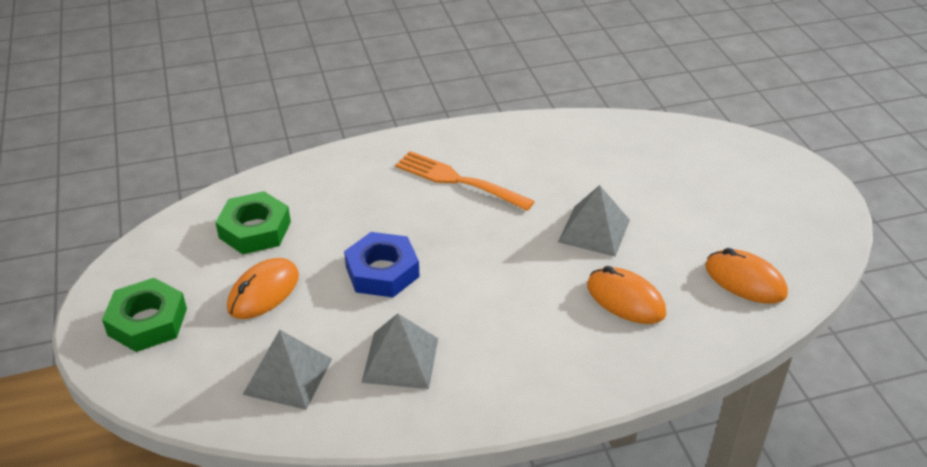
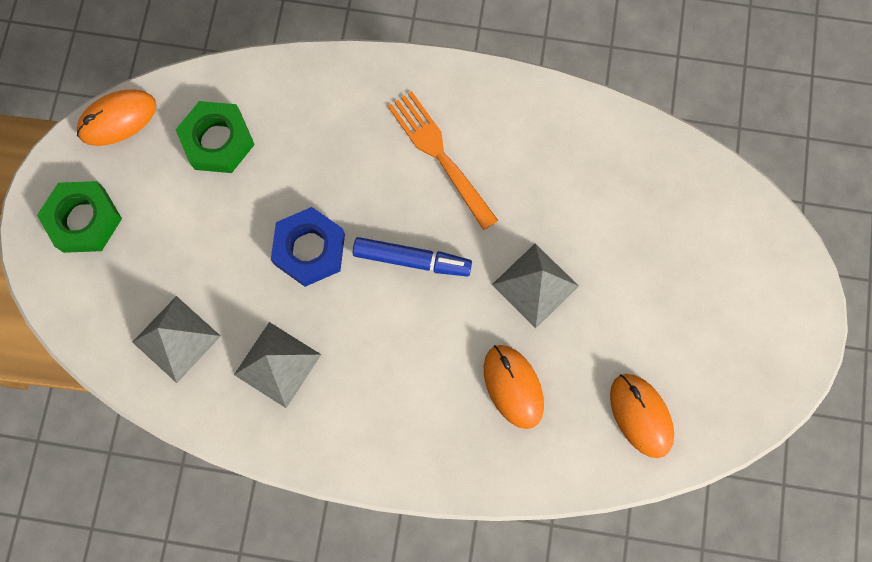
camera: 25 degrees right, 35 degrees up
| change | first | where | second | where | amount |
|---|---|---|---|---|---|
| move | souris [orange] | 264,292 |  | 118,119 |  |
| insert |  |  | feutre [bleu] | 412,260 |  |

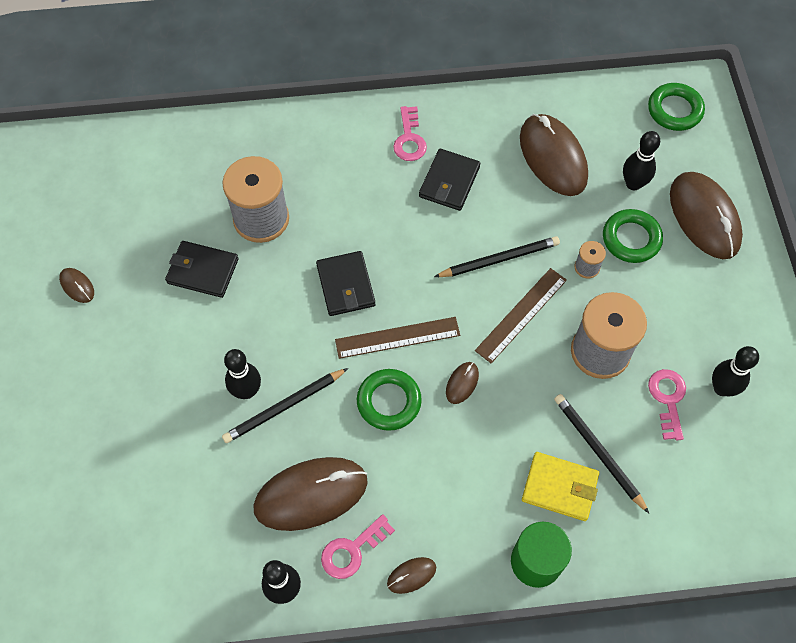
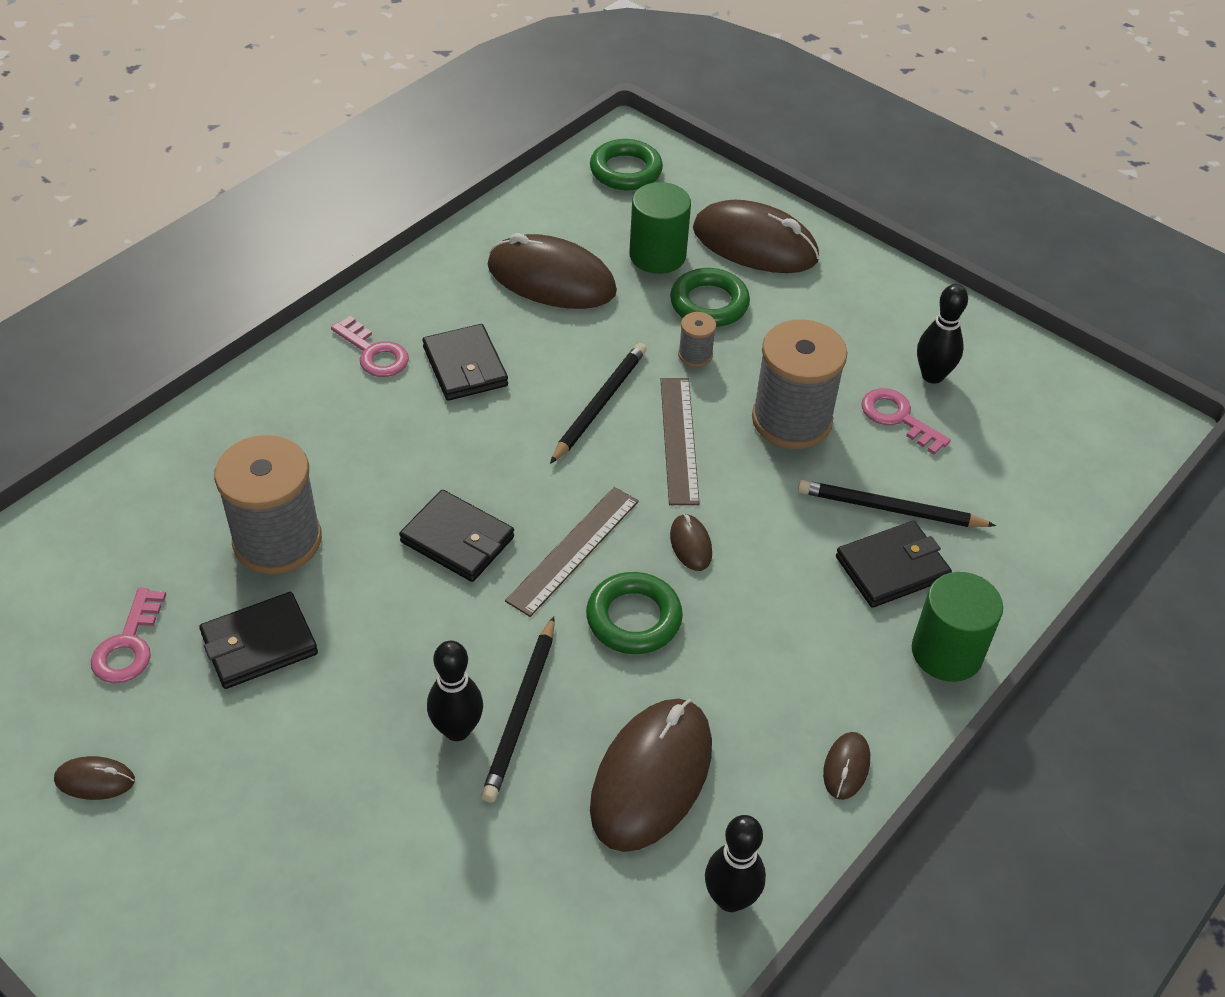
camera: 45 degrees left, 15 degrees down
| change | first | where | second | where | amount |
|---|---|---|---|---|---|
| replace | quille [noir] | 633,184 | cylindre [vert] | 657,255 |  |
| recolor | portefeuille [jaune] | 559,487 | portefeuille [noir] | 892,568 |  |
| move | clé [rose] | 352,550 |  | 129,644 |  |

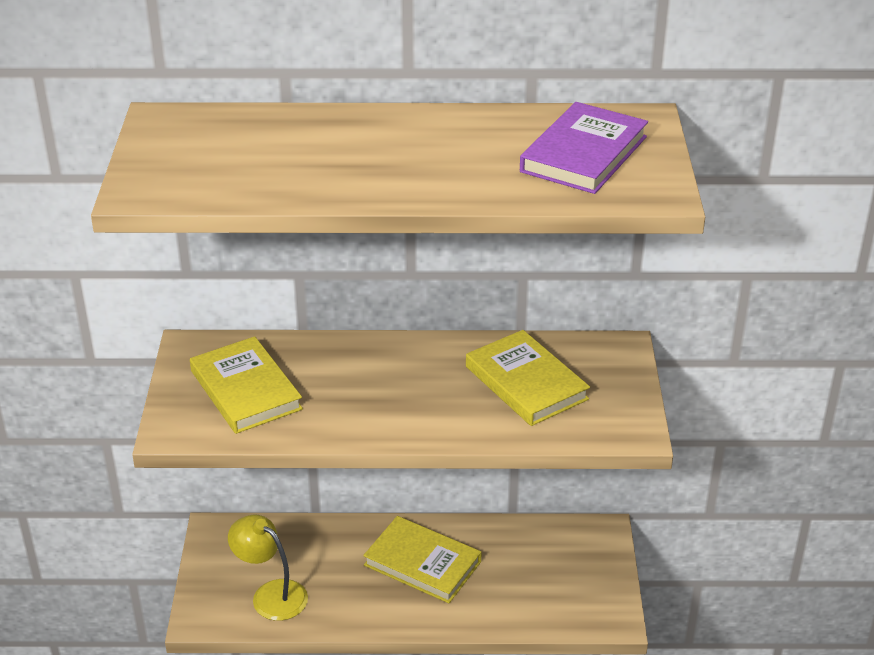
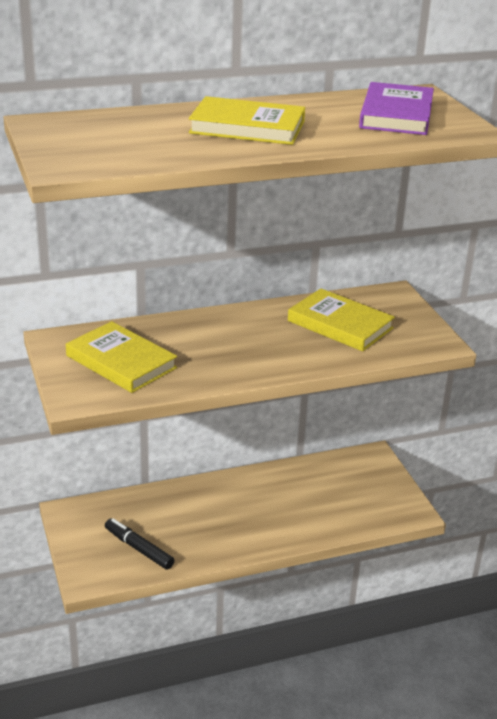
camera: 20 degrees left, 5 degrees down
| change | first | where | second | where | amount |
|---|---|---|---|---|---|
| replace | lampe [jaune] | 271,594 | feutre [noir] | 138,549 |  |
| move | livre [jaune] | 422,563 |  | 247,127 |  |

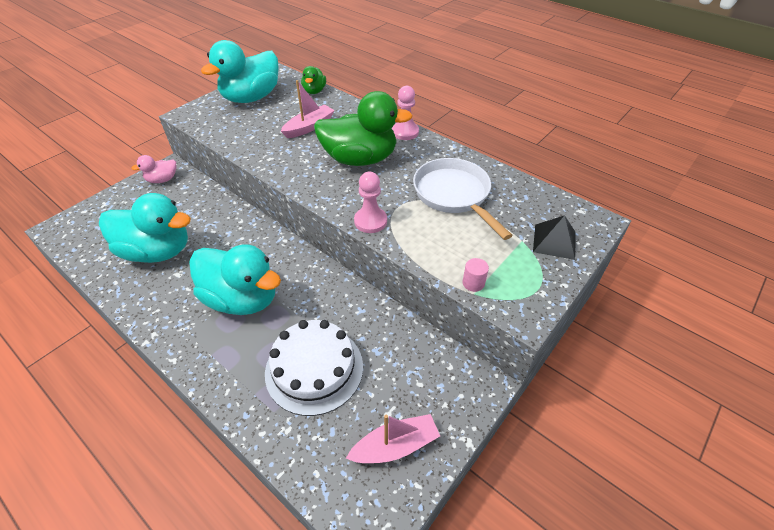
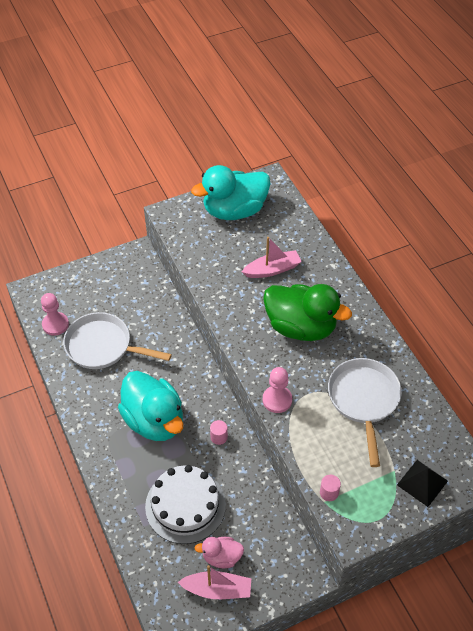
camera: 25 degrees right, 5 degrees up
| change | first | where | second | where | amount |
|---|---|---|---|---|---|
| delete | canard [vert] | 314,91 |  |  |  |
| move | pion [rose] | 405,132 |  | 55,324 |  |
| move | canard [rose] | 162,180 |  | 221,557 |  |
| replace | canard [turquoise] | 157,251 | poêle [blanc] | 103,346 |  |
| insert |  |  | cylindre [rose] | 219,437 |  |

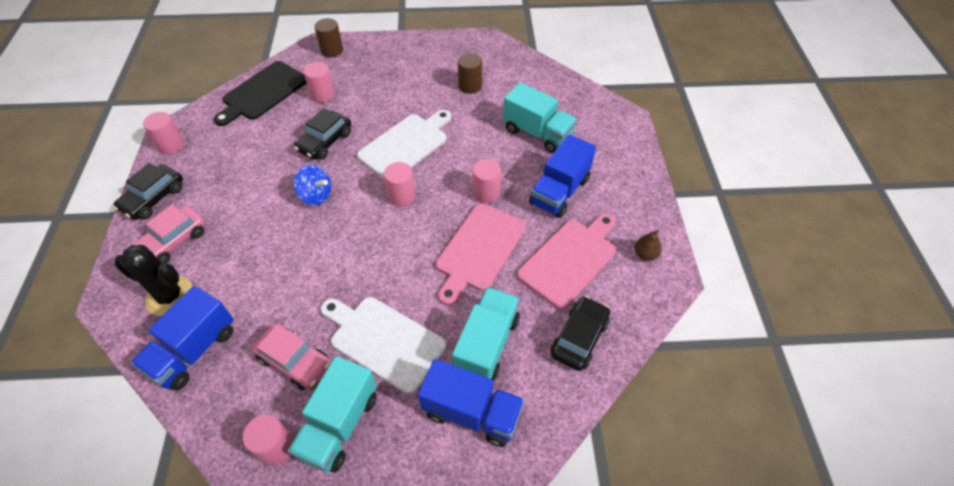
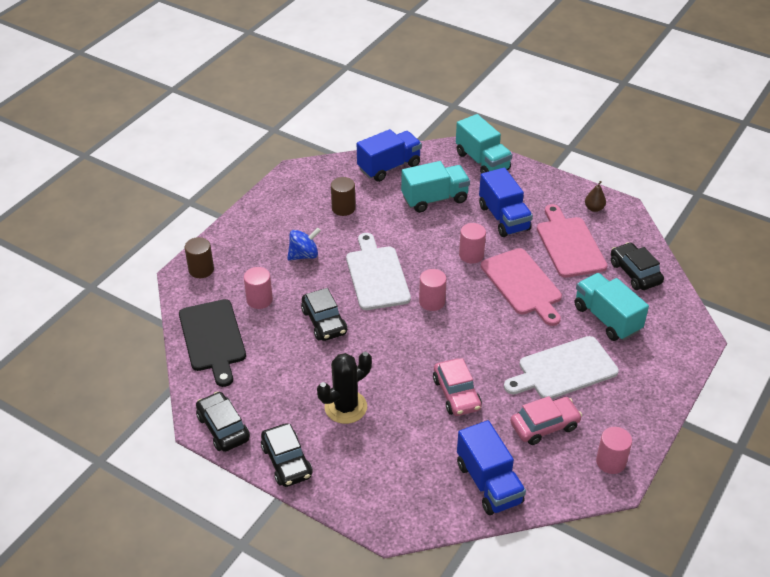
camera: 55 degrees left, 10 degrees down
| change | first | where | second | where | amount |
|---|---|---|---|---|---|
| replace | cylindre [rose] | 171,145 | voiture [noir] | 223,428 |  |
| move | toupie [bleu] | 316,195 |  | 304,255 |  |
| move | voiture [rose] | 173,241 |  | 456,394 |  |
| move | cactus [noir] | 170,296 |  | 345,407 |  |
| move | camion [turquoise] | 339,425 |  | 482,161 |  |
| move | camion [bleu] | 472,412 |  | 389,167 |  |

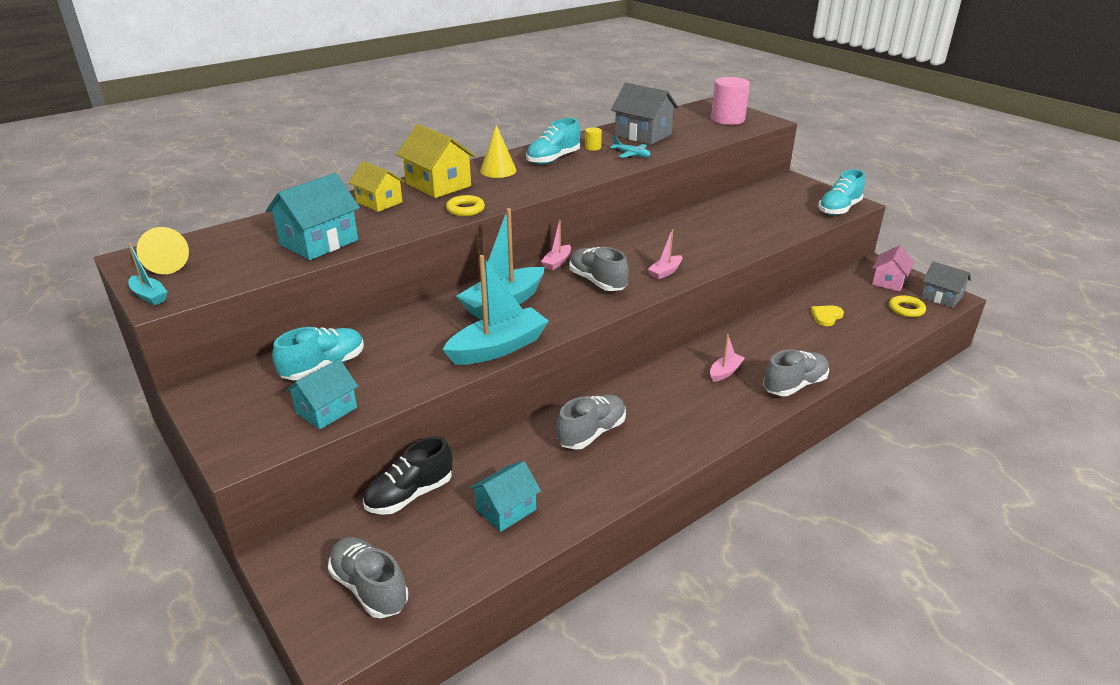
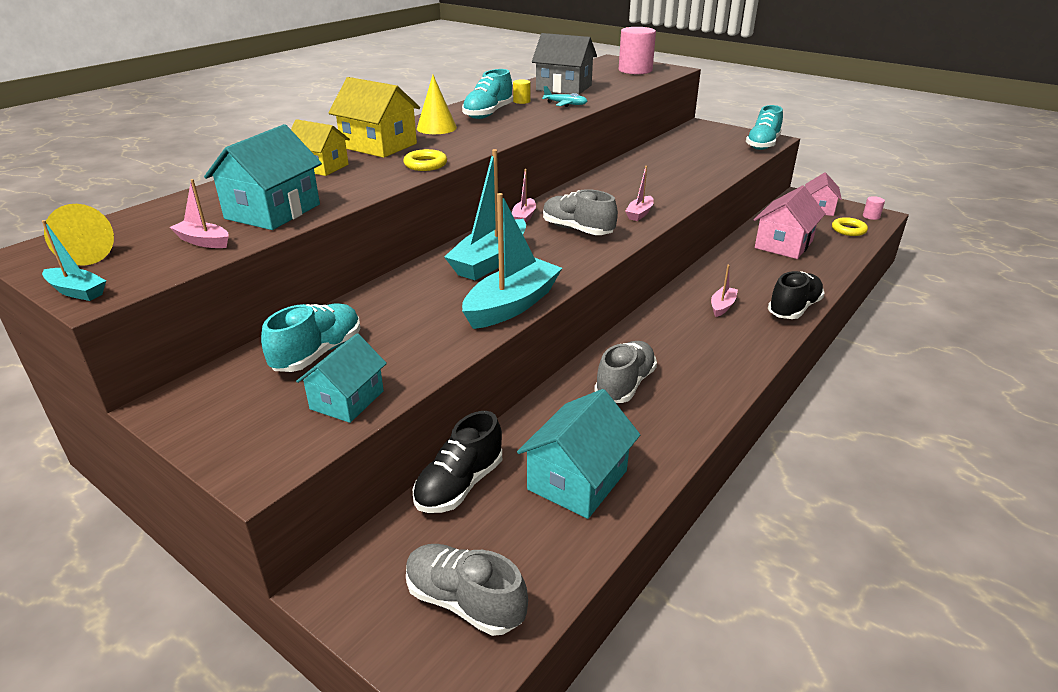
camera: 15 degrees left, 0 degrees up
| change | first | where | second | where | amount |
|---|---|---|---|---|---|
| replace | maison [gris] | 941,297 | cylindre [rose] | 871,216 |  |
| replace | cœur [jaune] | 826,316 | maison [rose] | 783,244 |  |
| recolor | chaussure [gris] | 794,385 | chaussure [noir] | 793,309 |  |
| resize | maison [turquoise] | 506,509 |  | 577,480 | x1.50 |
| insert |  |  | bateau [rose] | 203,241 |  |

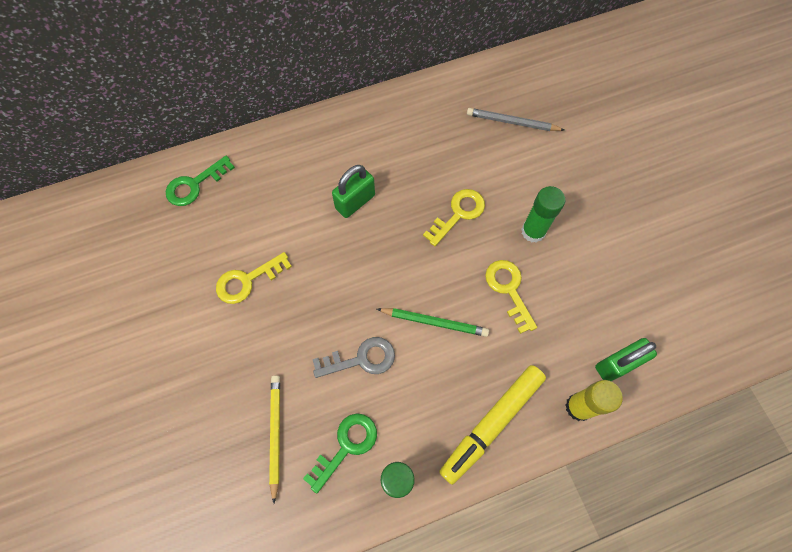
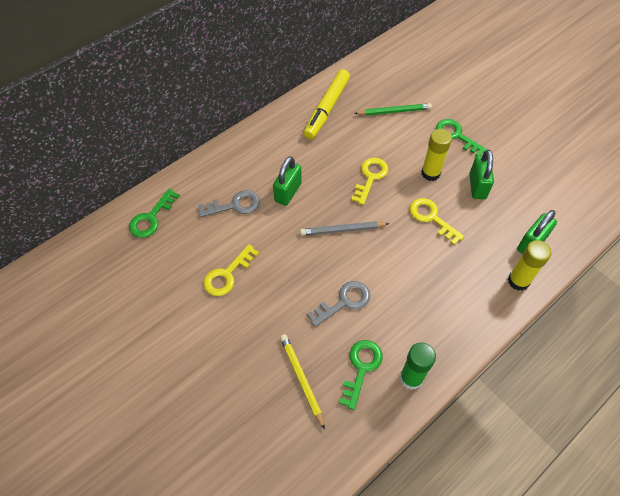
camera: 20 degrees left, 10 degrees down
| change | first | where | second | where | amount |
|---|---|---|---|---|---|
| move | crayon [gris] | 512,122 |  | 342,230 |  |
| recolor | bâton de colle [vert] | 533,231 | bâton de colle [jaune] | 430,173 |  |
| move | crayon [vert] | 434,322 |  | 394,111 |  |
| move | feutre [jaune] | 491,424 |  | 327,109 |  |
| insert |  |  | clé [vert] | 456,136 |  |
| insert |  |  | cadenas [vert] | 477,186 |  |
| insert |  |  | clé [gris] | 234,205 |  |

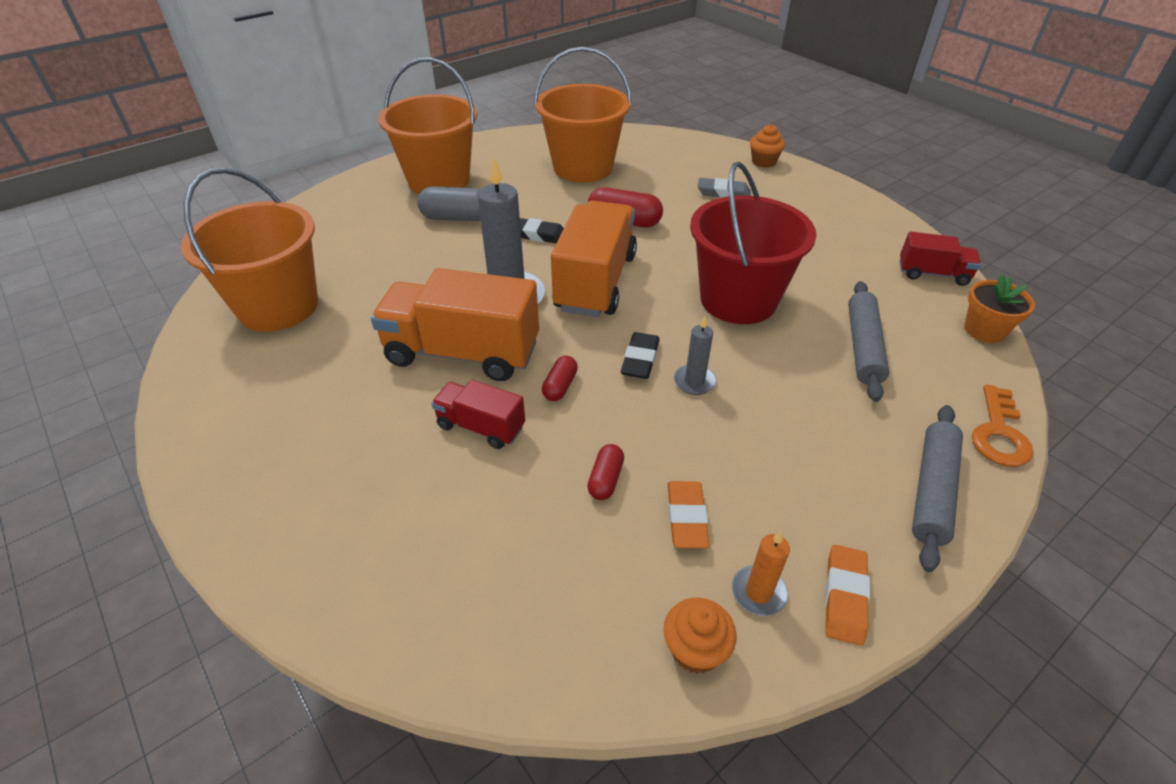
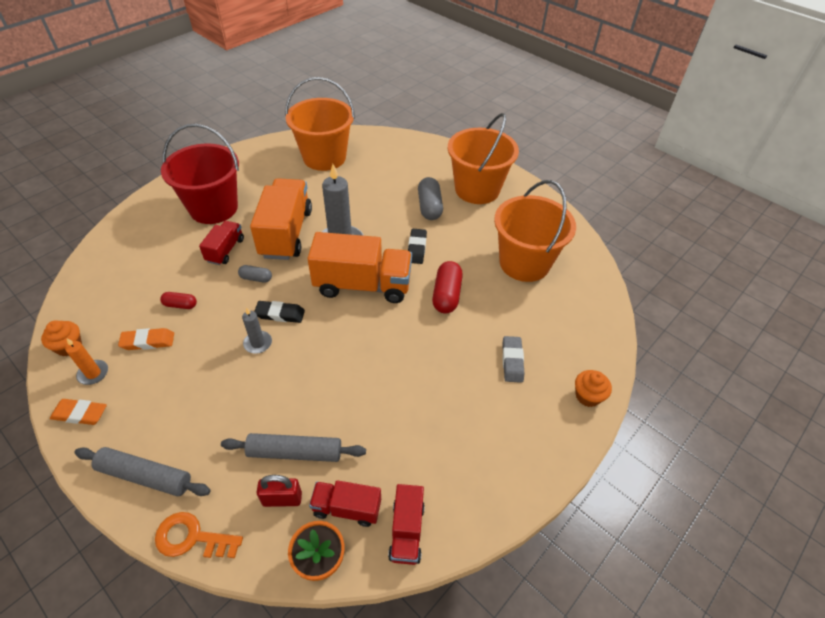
camera: 80 degrees right, 5 degrees up
| change | first | where | second | where | amount |
|---|---|---|---|---|---|
| move | seau [rouge] | 738,300 |  | 213,208 |  |
| recolor | gélule [rouge] | 560,386 | gélule [gris] | 256,278 |  |
| insert |  |  | cadenas [rouge] | 282,499 |  |
| insert |  |  | camion [rouge] | 347,508 |  |

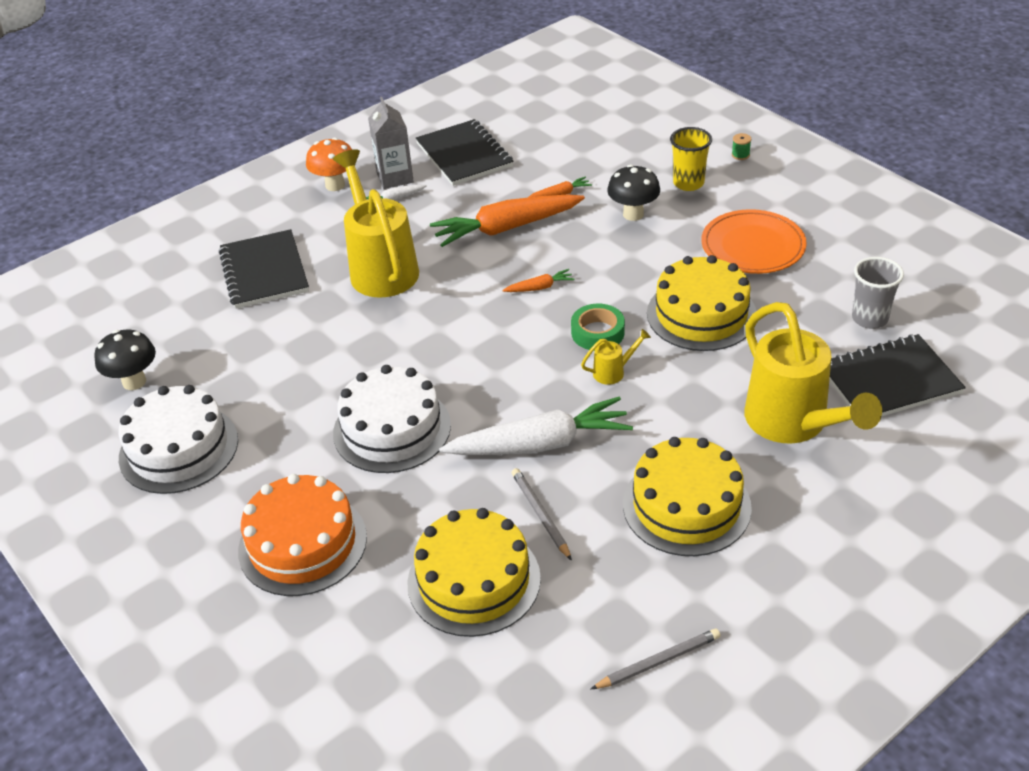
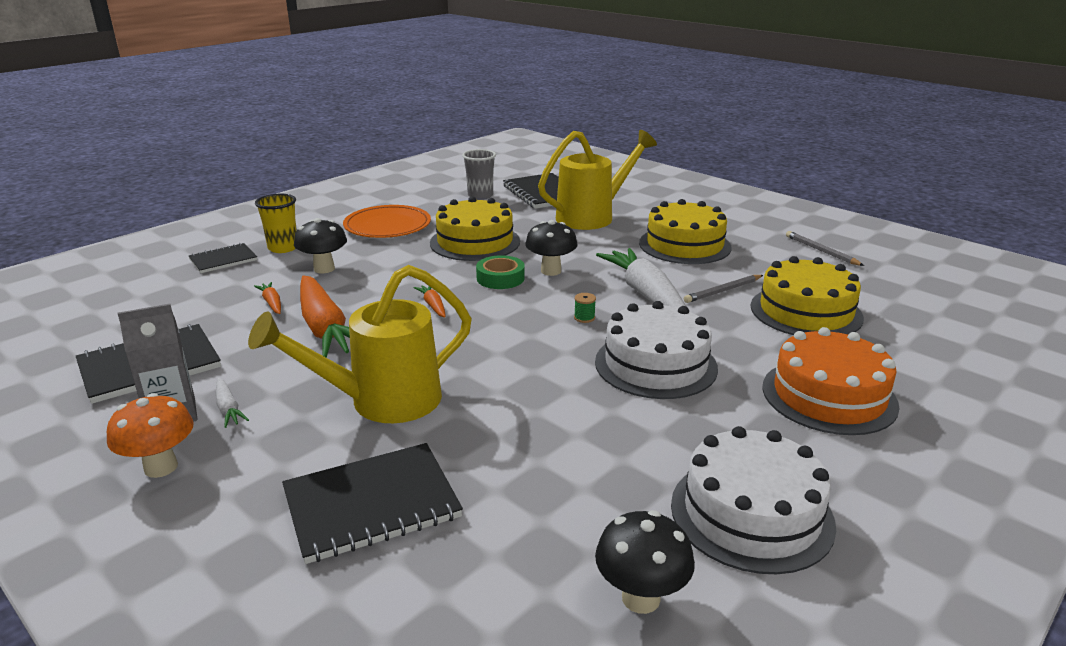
camera: 100 degrees left, 15 degrees down
| change | first | where | second | where | amount |
|---|---|---|---|---|---|
| move | bobine [vert] | 740,155 |  | 584,318 |  |
| replace | arrosoir [jaune] | 613,372 | champignon [noir] | 551,271 |  |
| insert |  |  | carnet [noir] | 223,260 |  |

